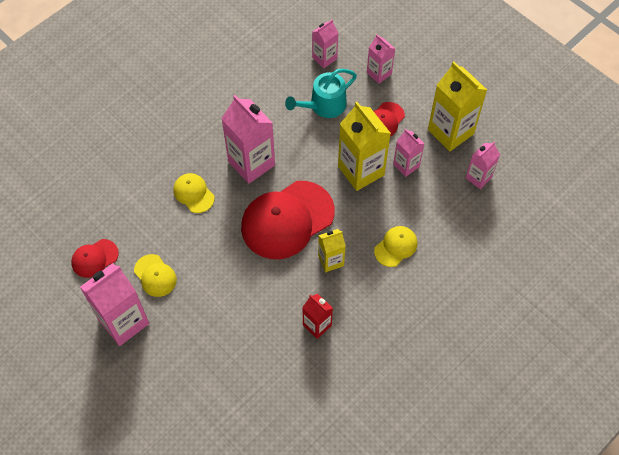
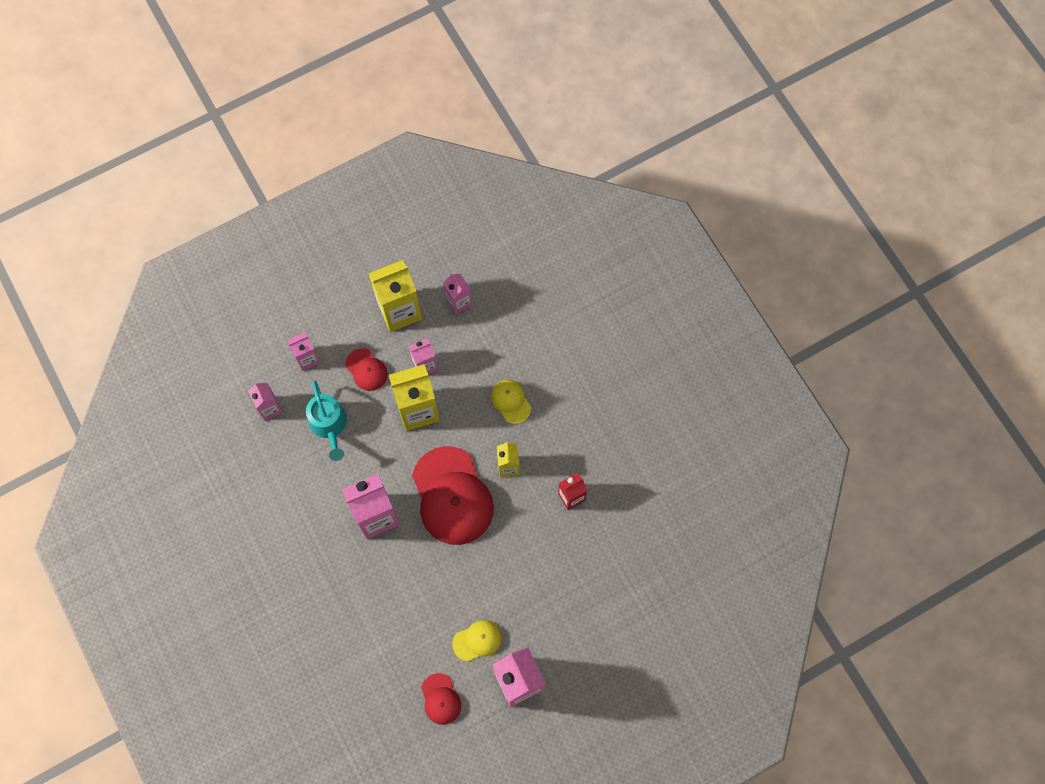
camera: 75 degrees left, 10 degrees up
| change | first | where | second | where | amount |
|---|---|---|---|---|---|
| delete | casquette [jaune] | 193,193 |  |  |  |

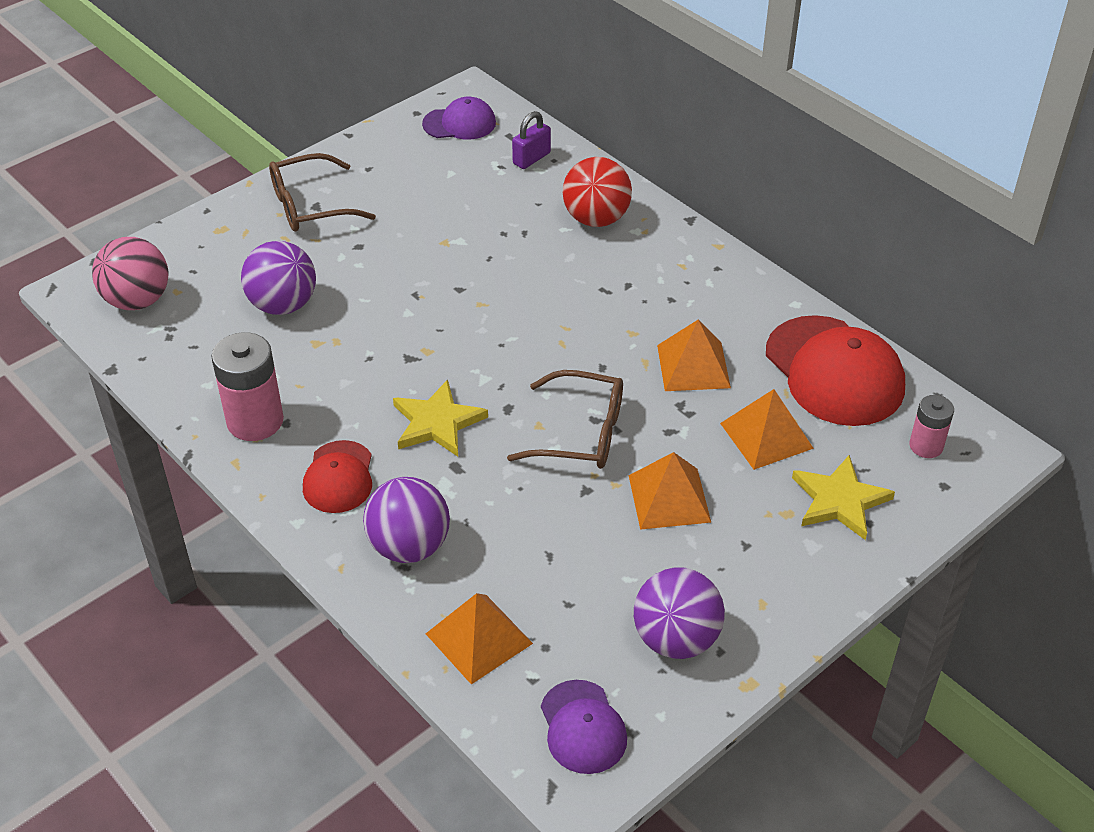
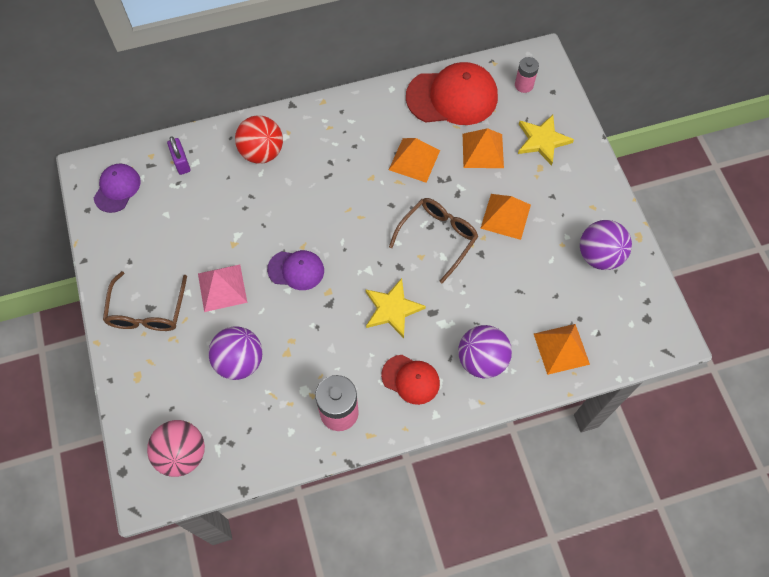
camera: 65 degrees left, 20 degrees up
| change | first | where | second | where | amount |
|---|---|---|---|---|---|
| move | casquette [violet] | 583,727 |  | 296,270 |  |
| insert |  |  | pyramide [rose] | 222,288 |  |

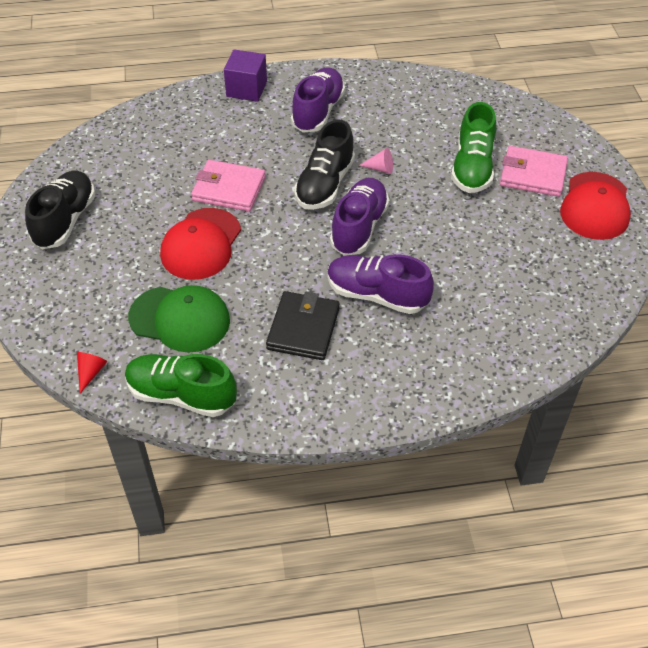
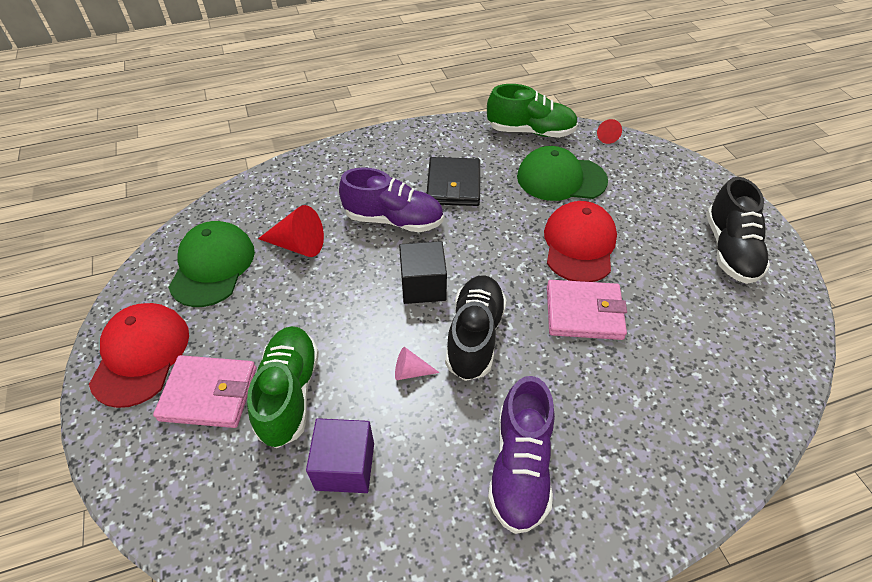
camera: 170 degrees right, 0 degrees up
| change | first | where | second | where | amount |
|---|---|---|---|---|---|
| move | cube [violet] | 246,89 |  | 345,466 |  |
| replace | chaussure [violet] | 359,227 | cube [noir] | 423,286 |  |
| insert |  |  | cône [rouge] | 298,245 |  |
| insert |  |  | casquette [vert] | 212,266 |  |

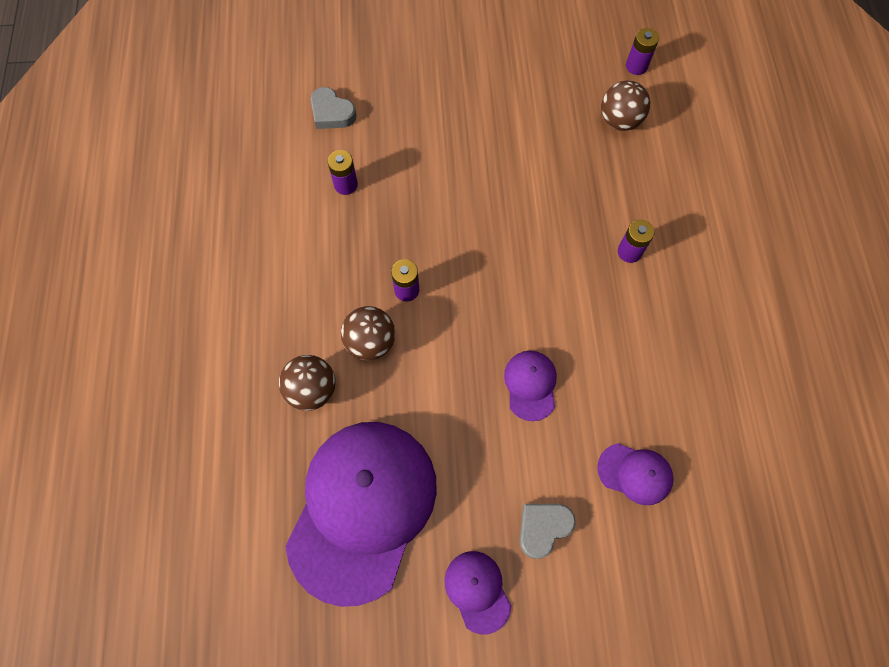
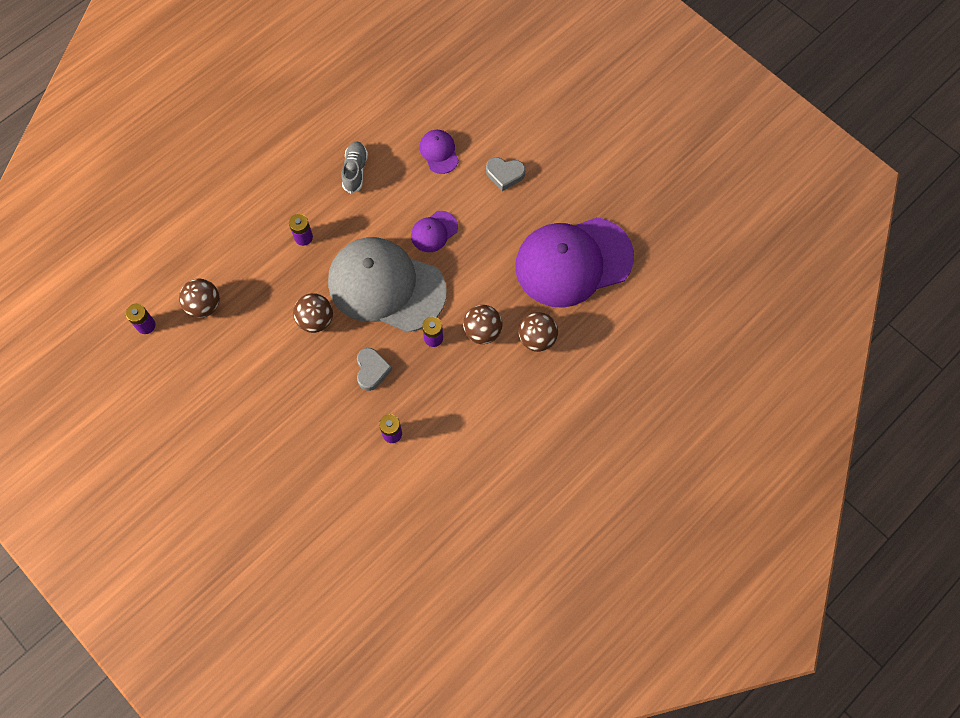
camera: 130 degrees left, 0 degrees up
| change | first | where | second | where | amount |
|---|---|---|---|---|---|
| move | cœur [gris] | 332,113 |  | 372,370 |  |
| delete | casquette [violet] | 477,591 |  |  |  |
| insert |  |  | chaussure [gris] | 355,171 |  |
| insert |  |  | casquette [gris] | 386,286 |  |
| insert |  |  | balle [marron] | 316,320 |  |

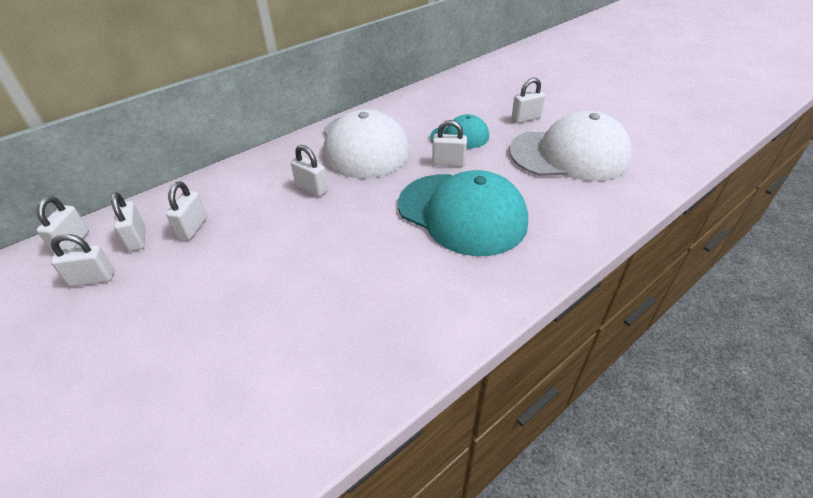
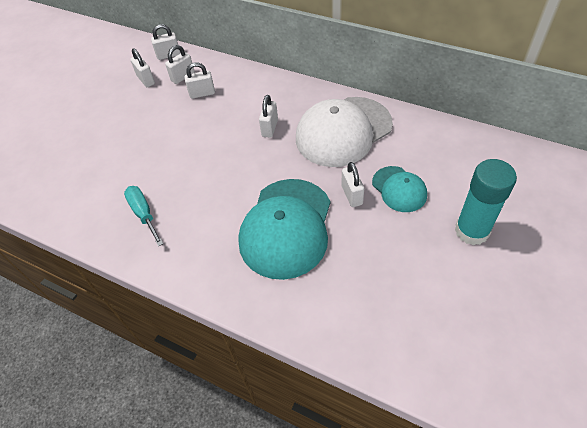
camera: 70 degrees right, 10 degrees up
| change | first | where | second | where | amount |
|---|---|---|---|---|---|
| replace | cadenas [blanc] | 526,118 | bâton de colle [turquoise] | 471,231 |  |
| delete | casquette [blanc] | 569,154 |  |  |  |
| insert |  |  | tournevis [turquoise] | 144,214 |  |

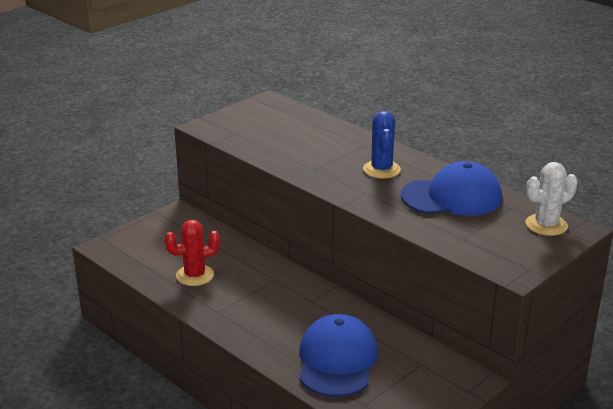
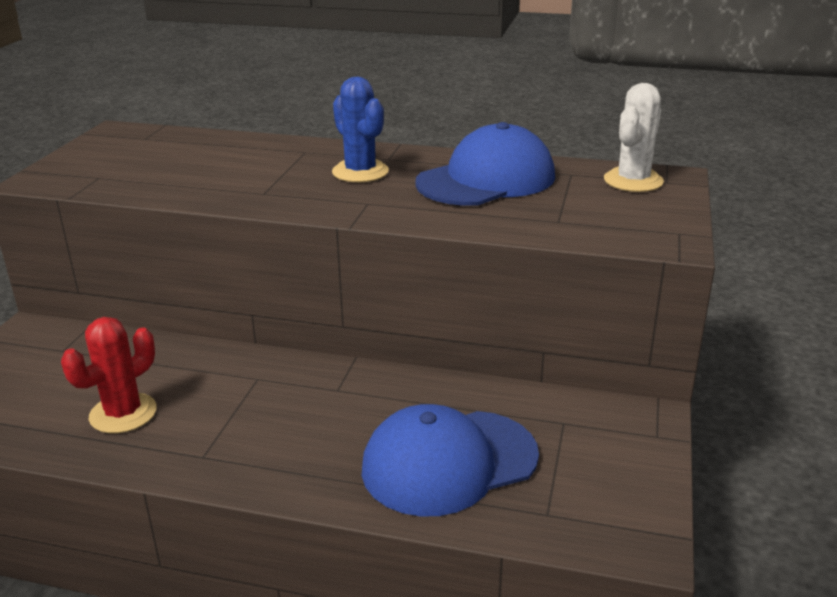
camera: 30 degrees left, 0 degrees up
| change | first | where | second | where | amount |
|---|---|---|---|---|---|
| rotate | casquette [bleu] | 337,360 |  | 449,462 | 90 degrees counterclockwise |

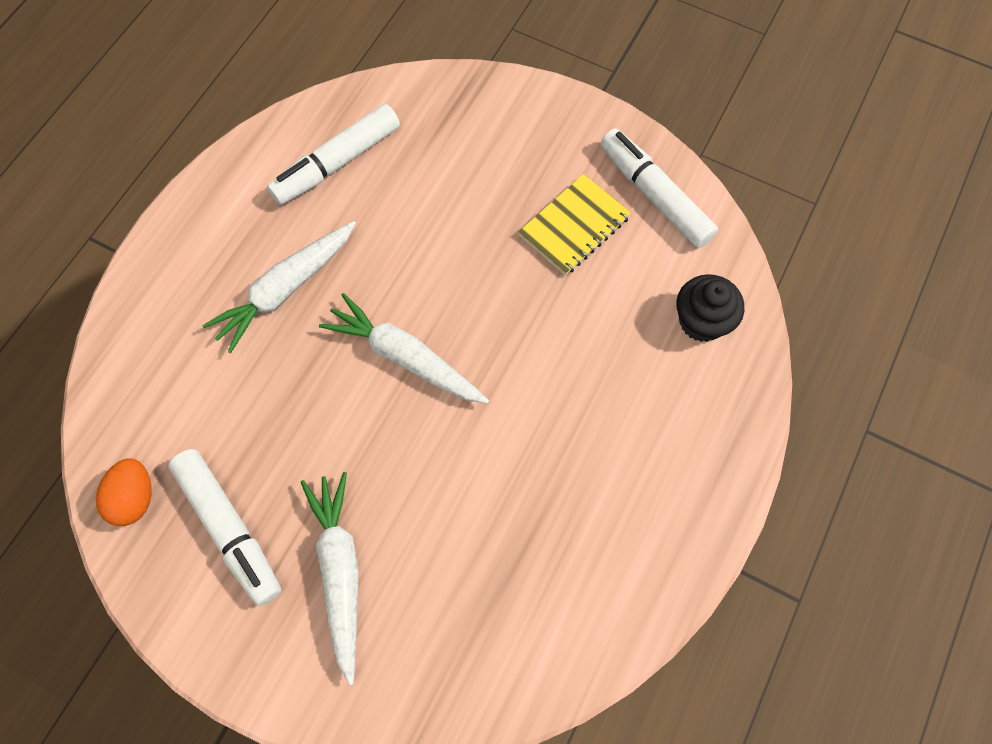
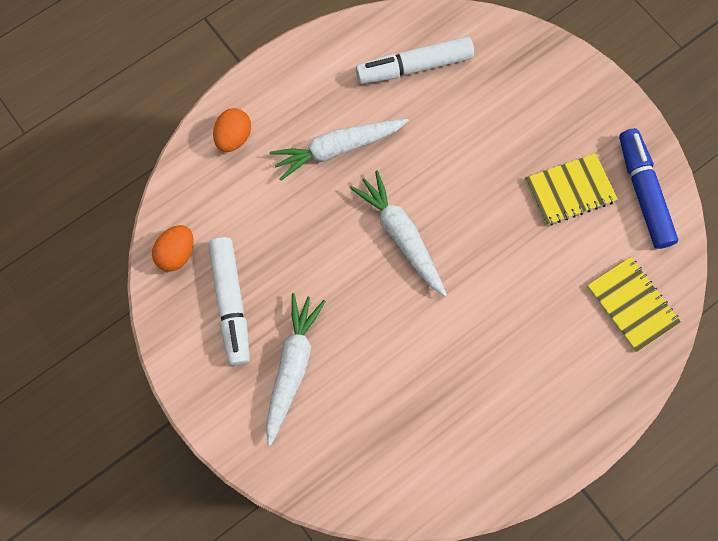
camera: 25 degrees right, 5 degrees up
| change | first | where | second | where | amount |
|---|---|---|---|---|---|
| recolor | feutre [blanc] | 654,195 | feutre [bleu] | 643,192 |  |
| replace | muffin [noir] | 701,321 | carnet [jaune] | 631,305 |  |
| insert |  |  | œuf [orange] | 234,137 |  |

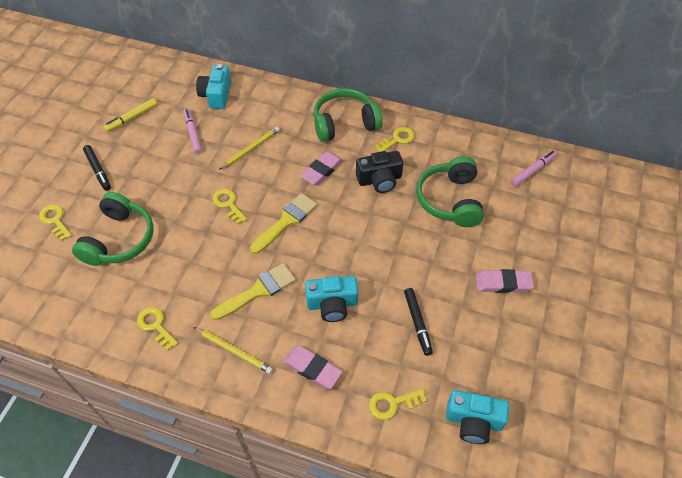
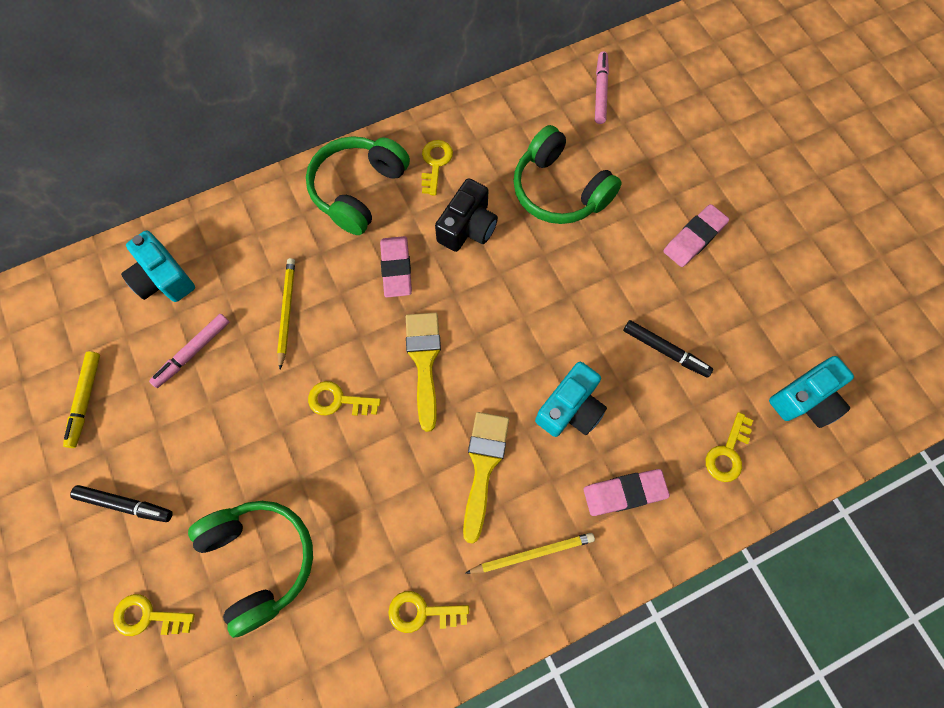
camera: 45 degrees left, 15 degrees up
| change | first | where | second | where | amount |
|---|---|---|---|---|---|
| rotate | feutre [rose] | 193,134 |  | 193,352 | 75 degrees counterclockwise |

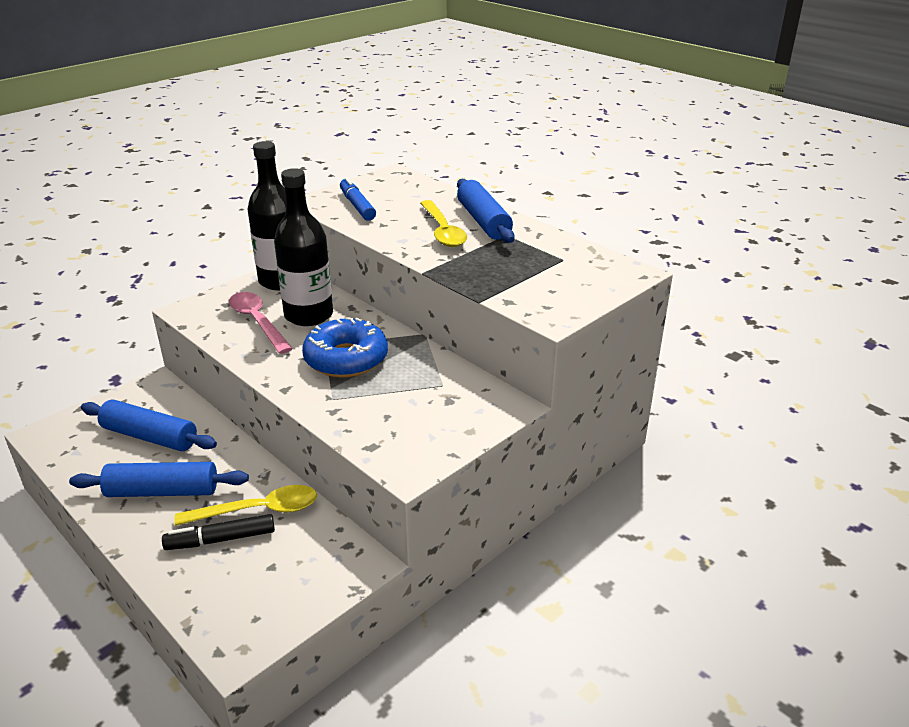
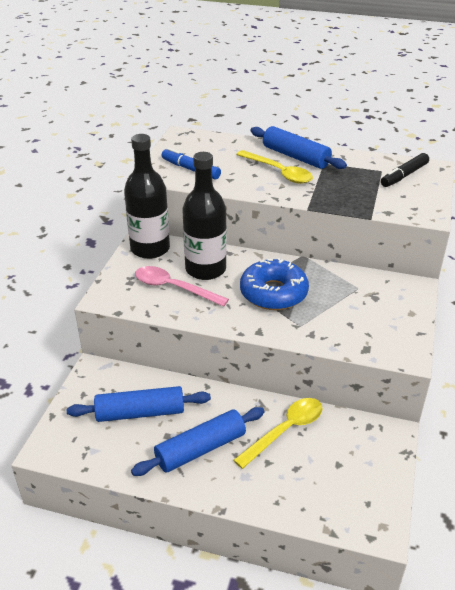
camera: 30 degrees left, 5 degrees up
| change | first | where | second | where | amount |
|---|---|---|---|---|---|
| move | feutre [noir] | 221,539 |  | 404,175 |  |

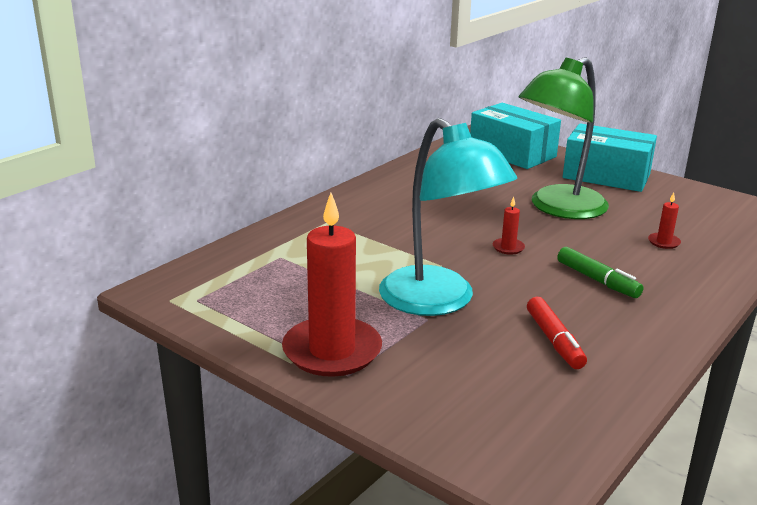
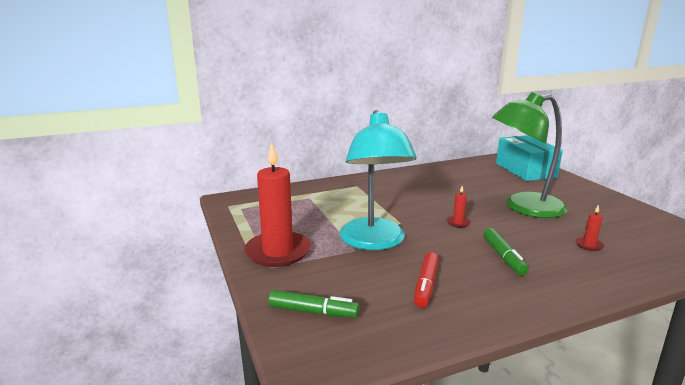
camera: 30 degrees right, 5 degrees down
| change | first | where | second | where | amount |
|---|---|---|---|---|---|
| delete | boîte [turquoise] | 606,176 |  |  |  |
| insert |  |  | feutre [vert] | 313,312 |  |

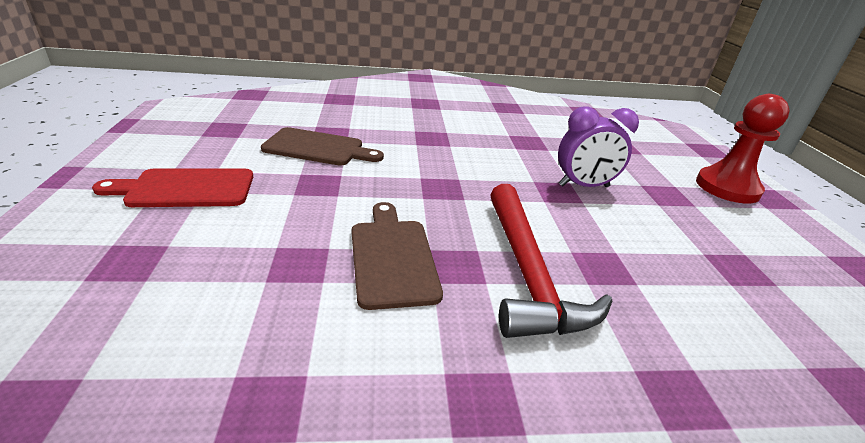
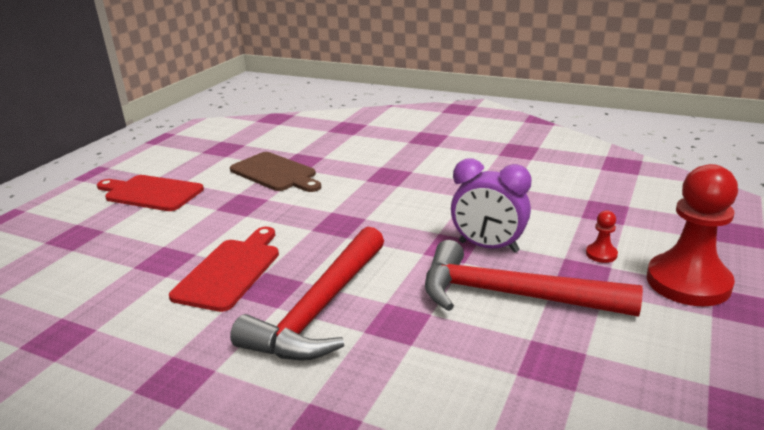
camera: 35 degrees right, 5 degrees down
| change | first | where | second | where | amount |
|---|---|---|---|---|---|
| recolor | planche à découper [marron] | 392,257 | planche à découper [rouge] | 230,271 |  |
| insert |  |  | pion [rouge] | 601,254 |  |
| insert |  |  | marteau [rouge] | 511,295 |  |

